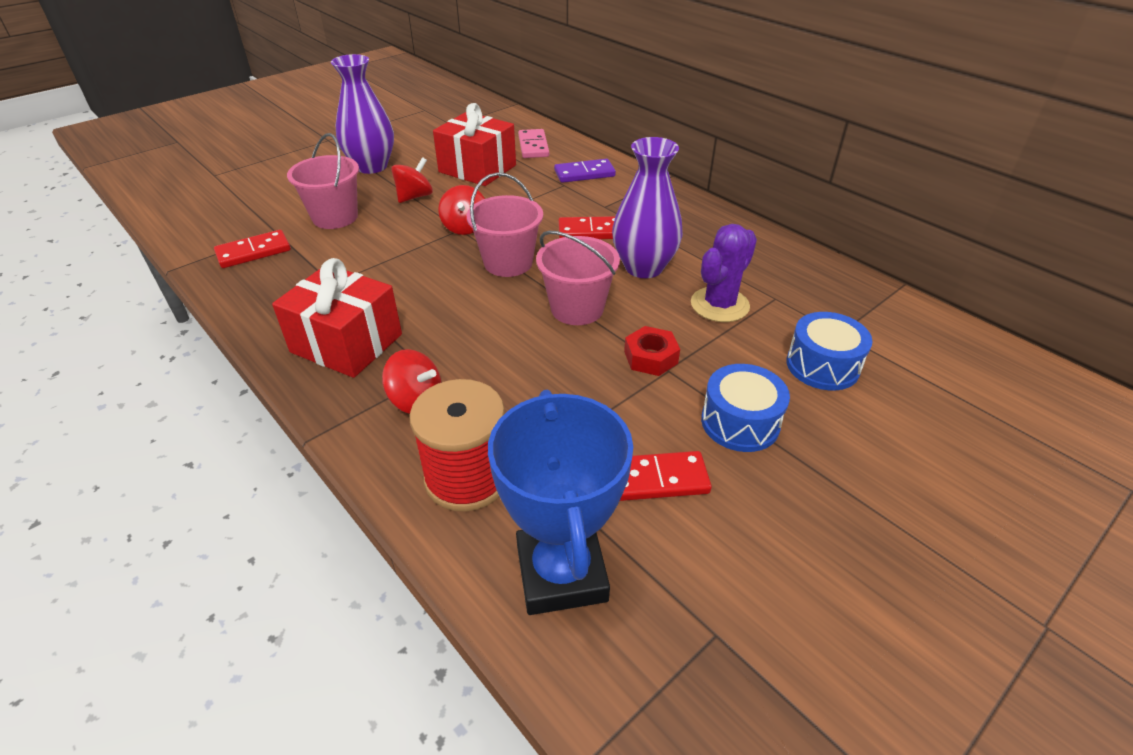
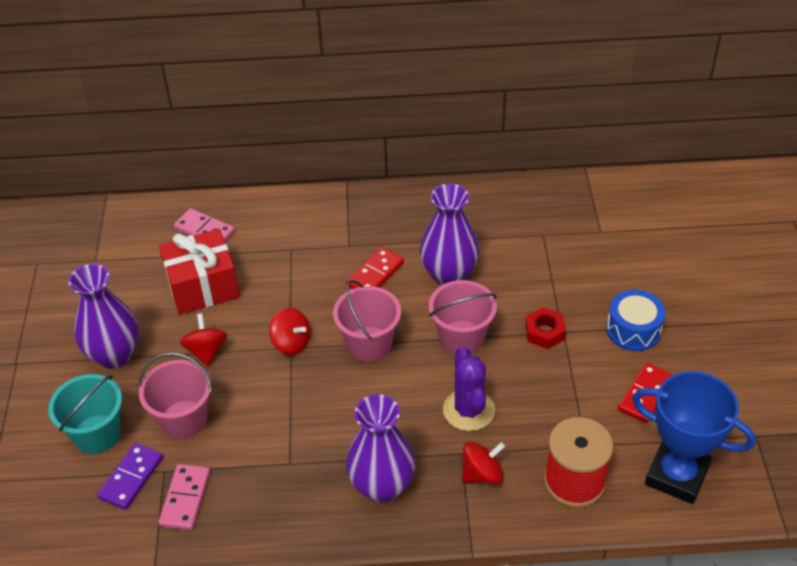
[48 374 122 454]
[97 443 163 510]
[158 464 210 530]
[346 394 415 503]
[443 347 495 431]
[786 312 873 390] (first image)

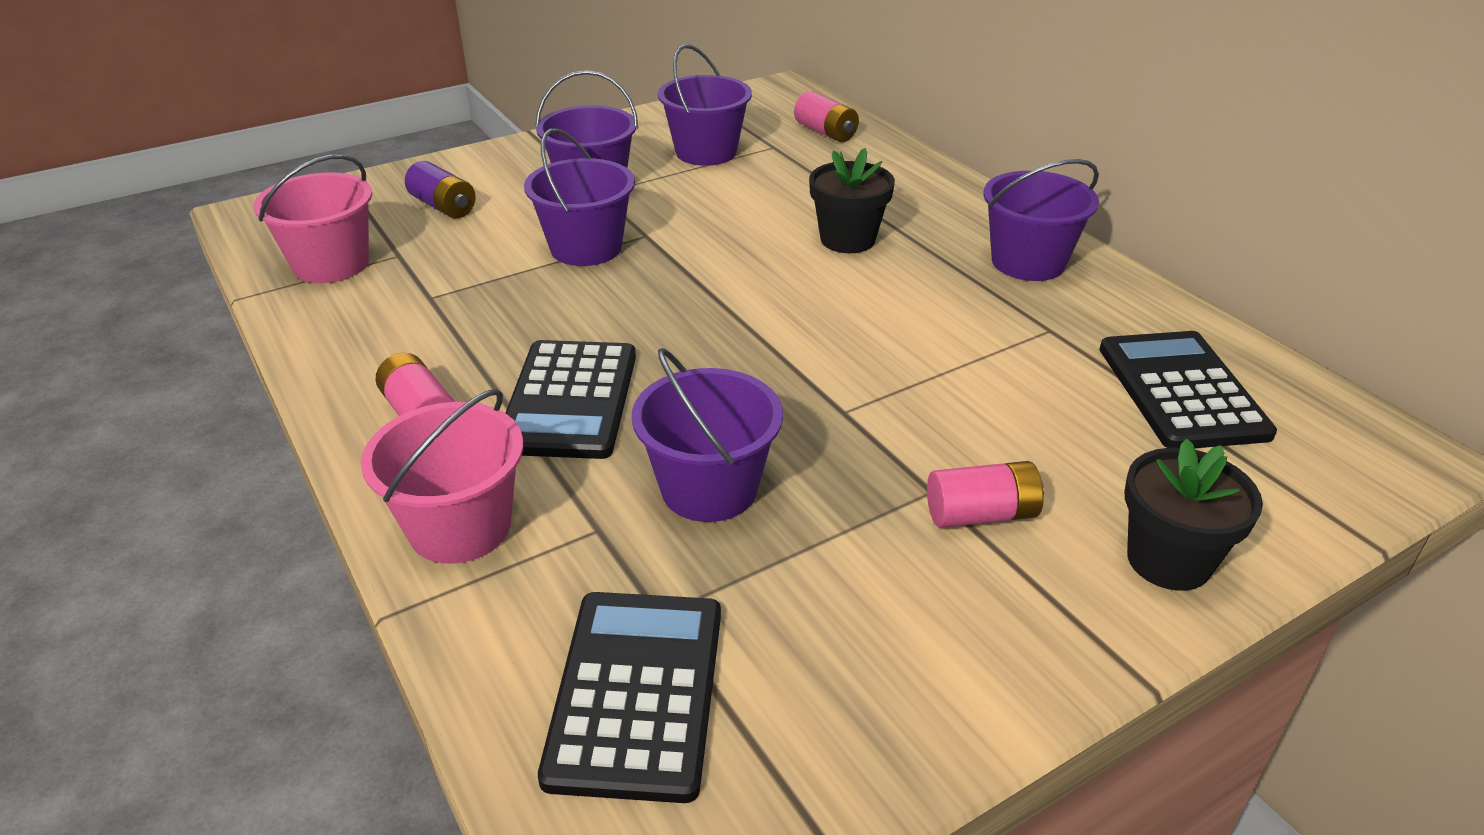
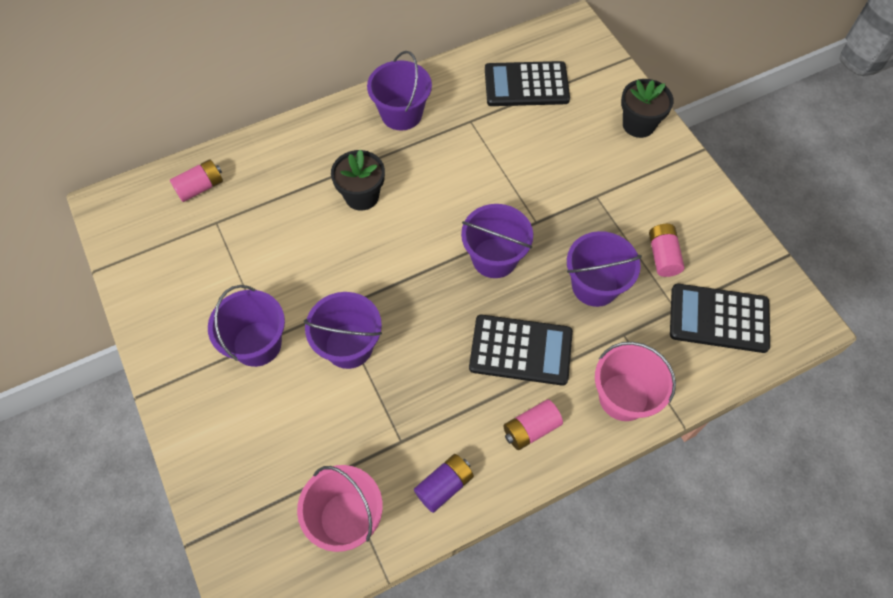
[414 454 474 513]
[461 204 533 278]
[649 224 684 277]

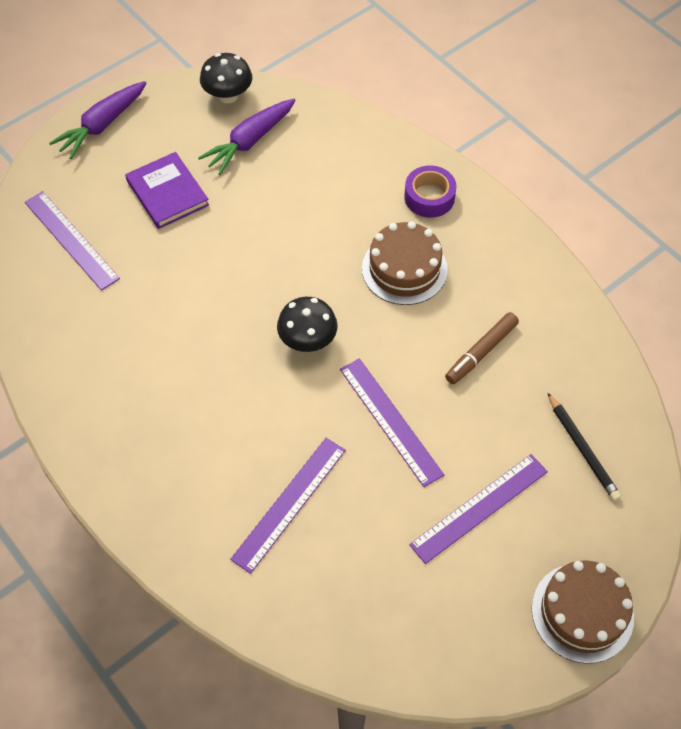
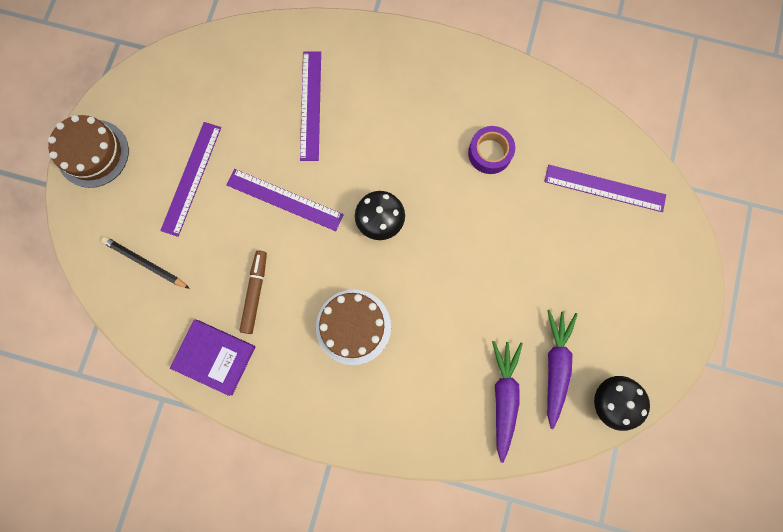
[170 320 255 396]
[468 126 515 174]
[492 341 523 463]

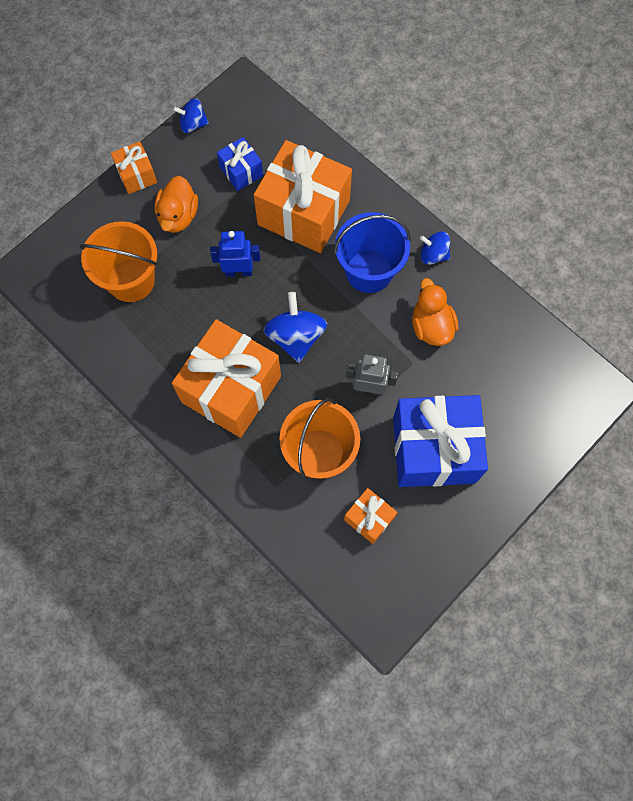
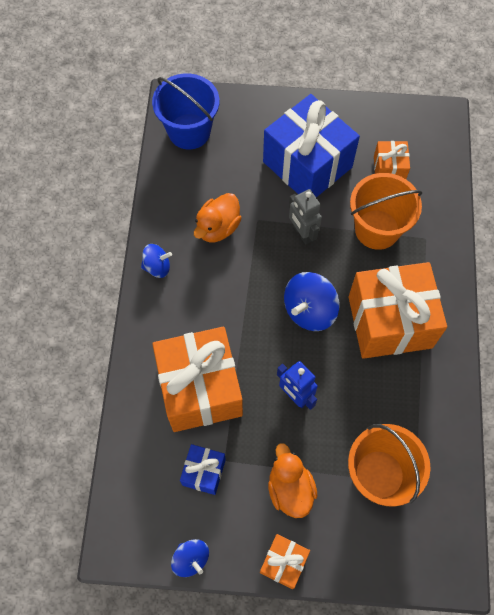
[141 244 172 278]
[152 74 219 150]
[268 443 317 518]

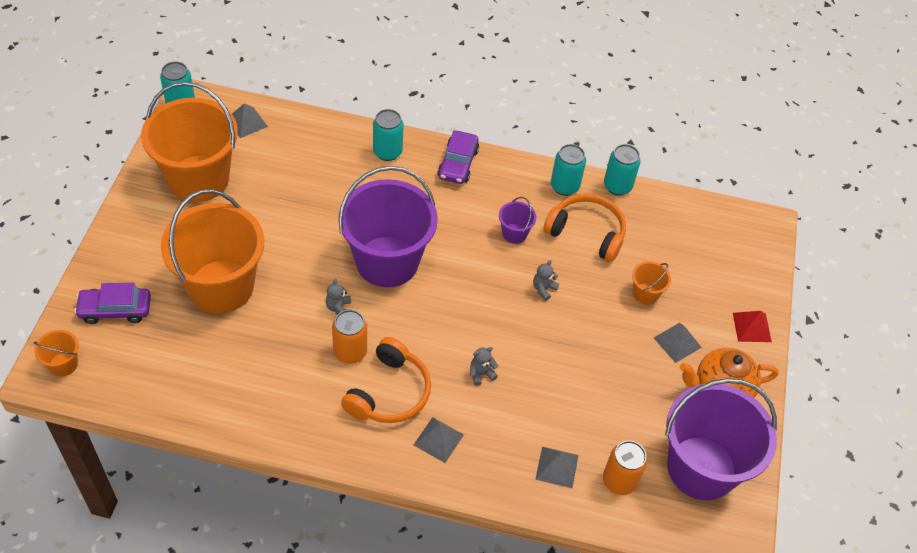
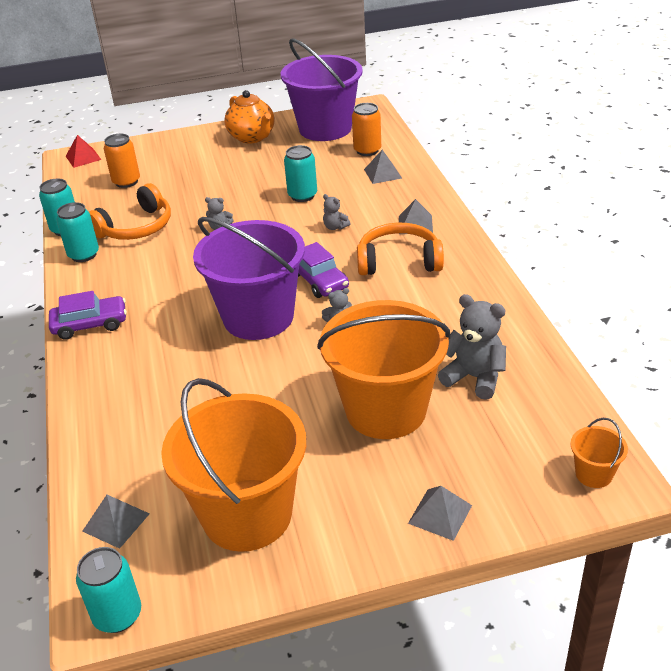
[66 135 101 168]
[89 183 171 240]
[104 134 140 188]
[284 145 317 202]
[298 242 349 298]
[408 486 472 541]
[438 294 506 400]
[499 197 536 244] (first image)
[632 261 671 305] (first image)

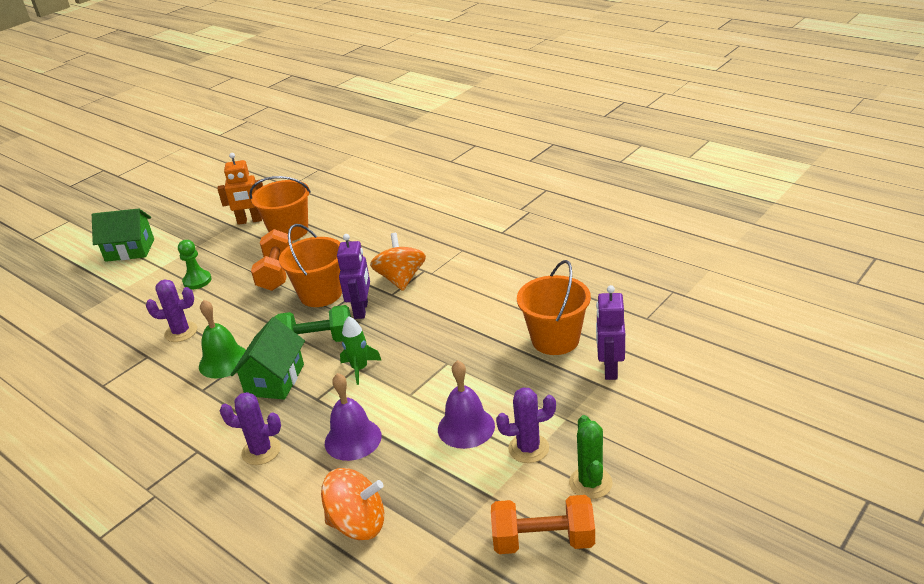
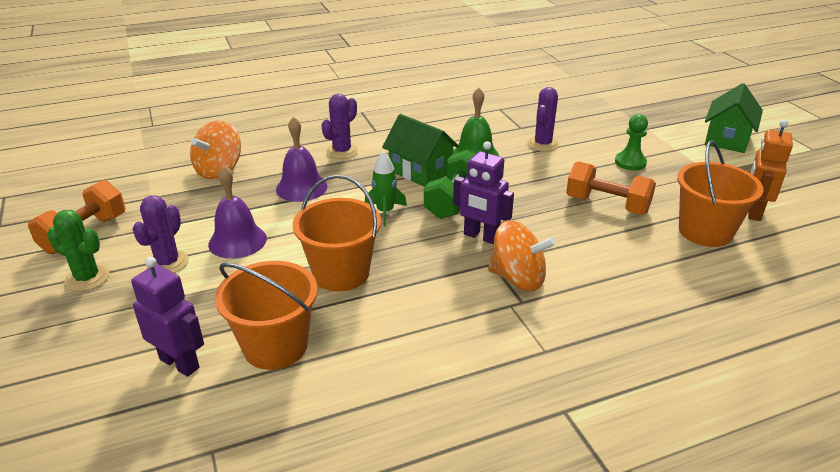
[293 175 381 292]

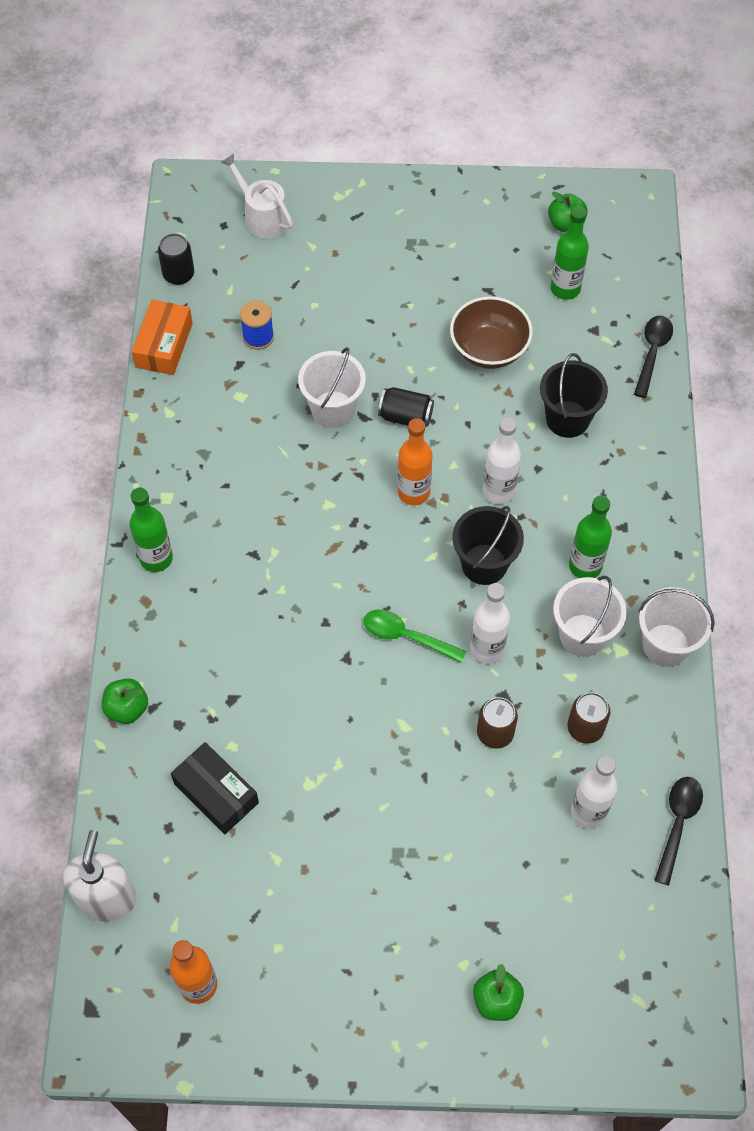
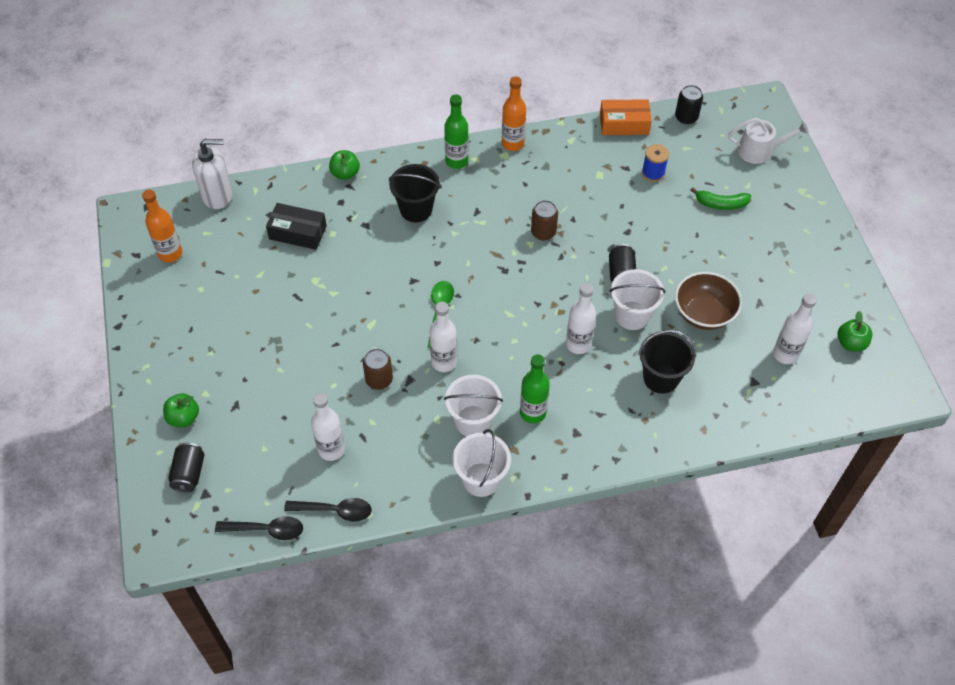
[168 443 205 492]
[215 516 303 540]
[266 203 327 250]
[389 164 440 222]
[502 77 526 151]
[531 200 558 240]
[610 269 665 330]
[690 187 751 210]
[728 118 808 164]
[773 294 817 364]

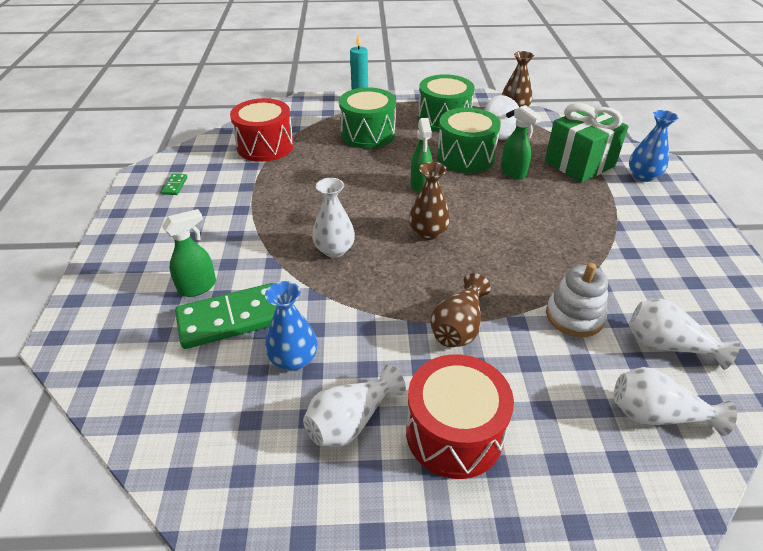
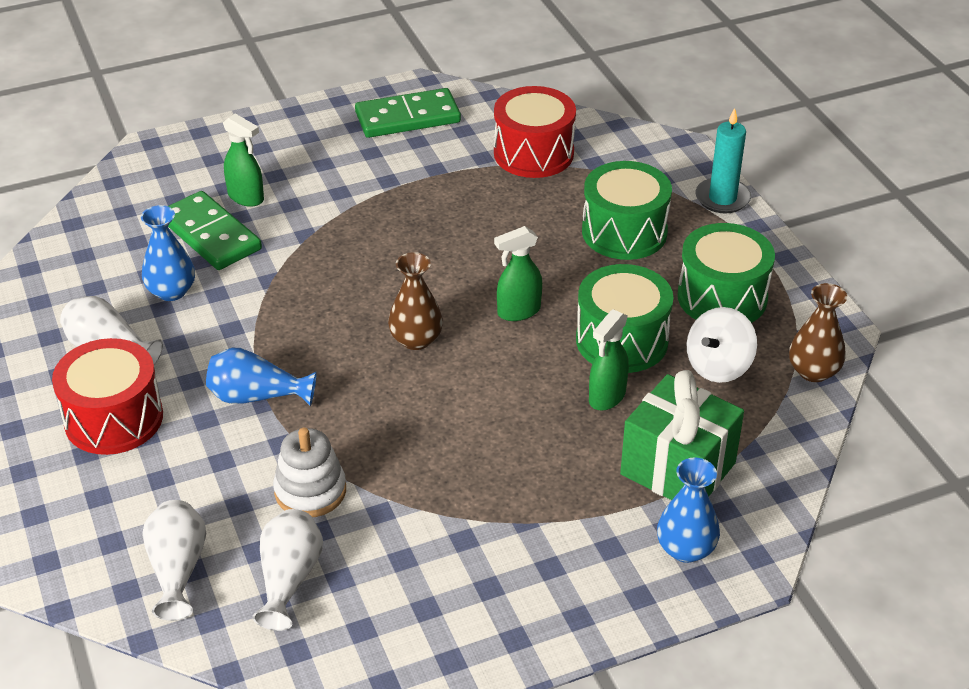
[206 348 317 406]
[355 88 461 138]
[312 178 355 258] (first image)

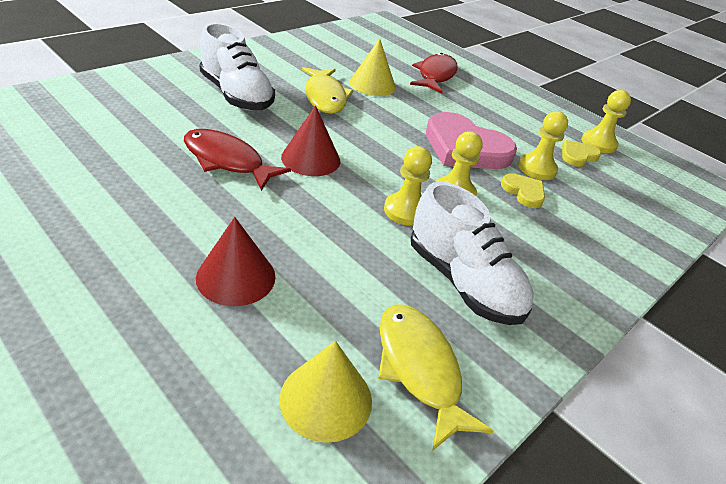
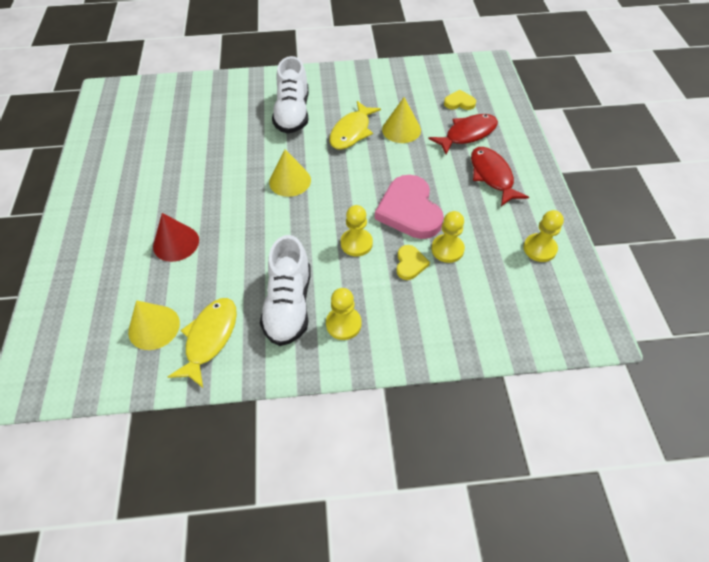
[269 149 311 197]
[326 288 361 340]
[444 90 476 110]
[471 147 529 206]

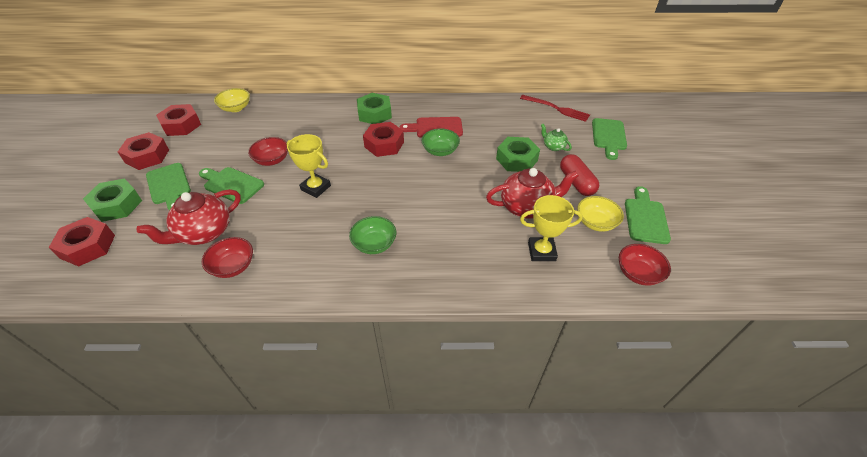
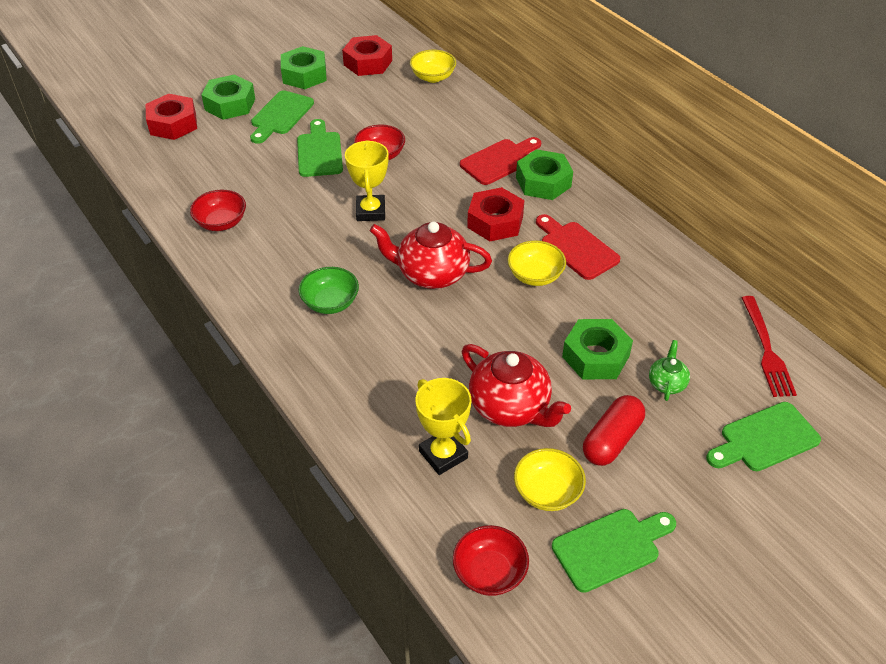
[281 46 327 89]
[370 222 492 289]
[460 137 541 185]
[508 241 566 286]

